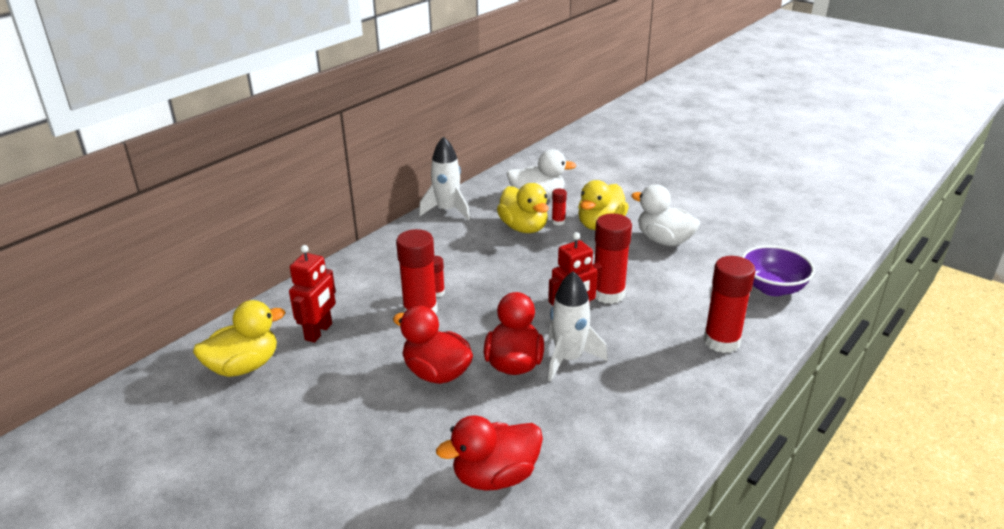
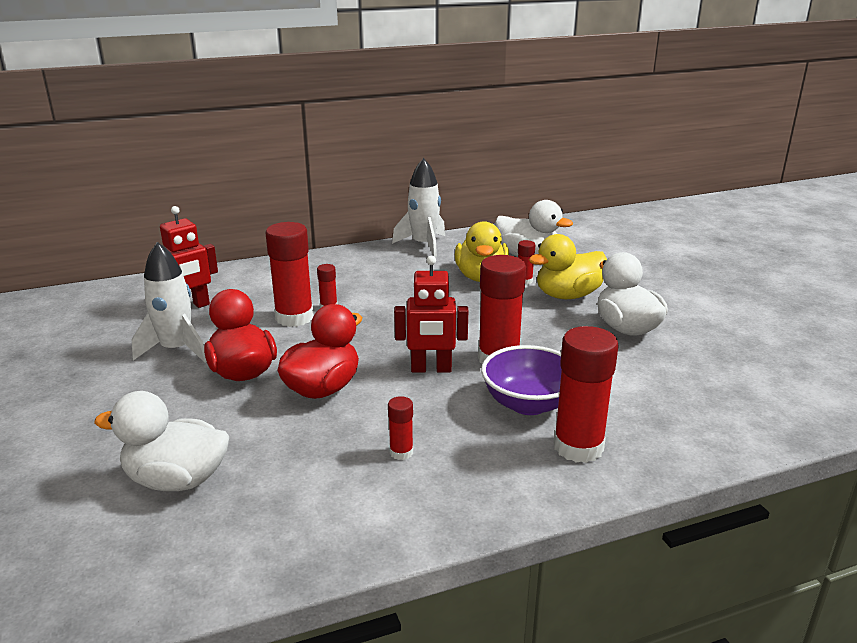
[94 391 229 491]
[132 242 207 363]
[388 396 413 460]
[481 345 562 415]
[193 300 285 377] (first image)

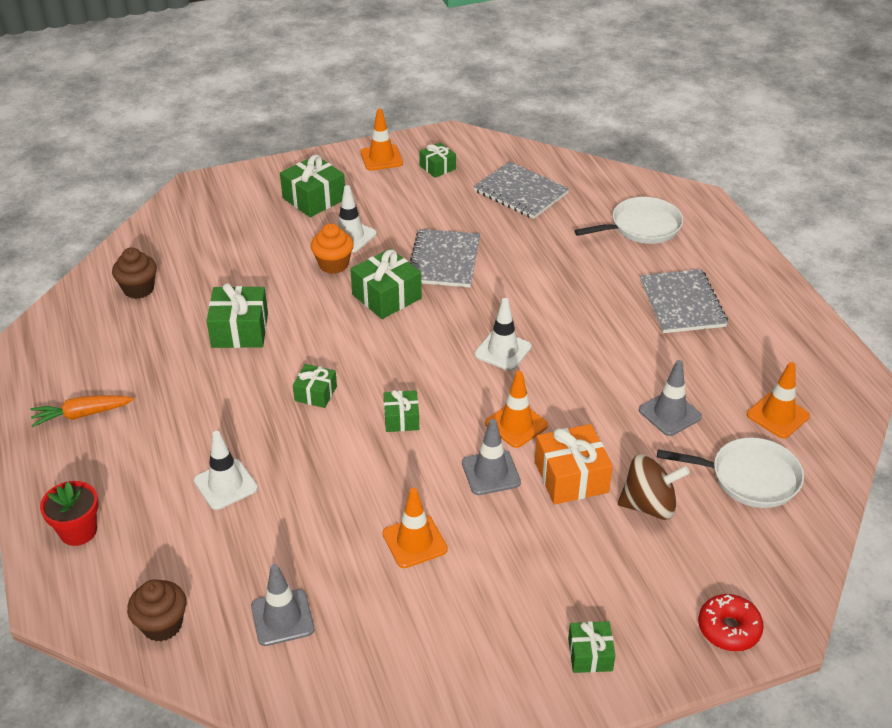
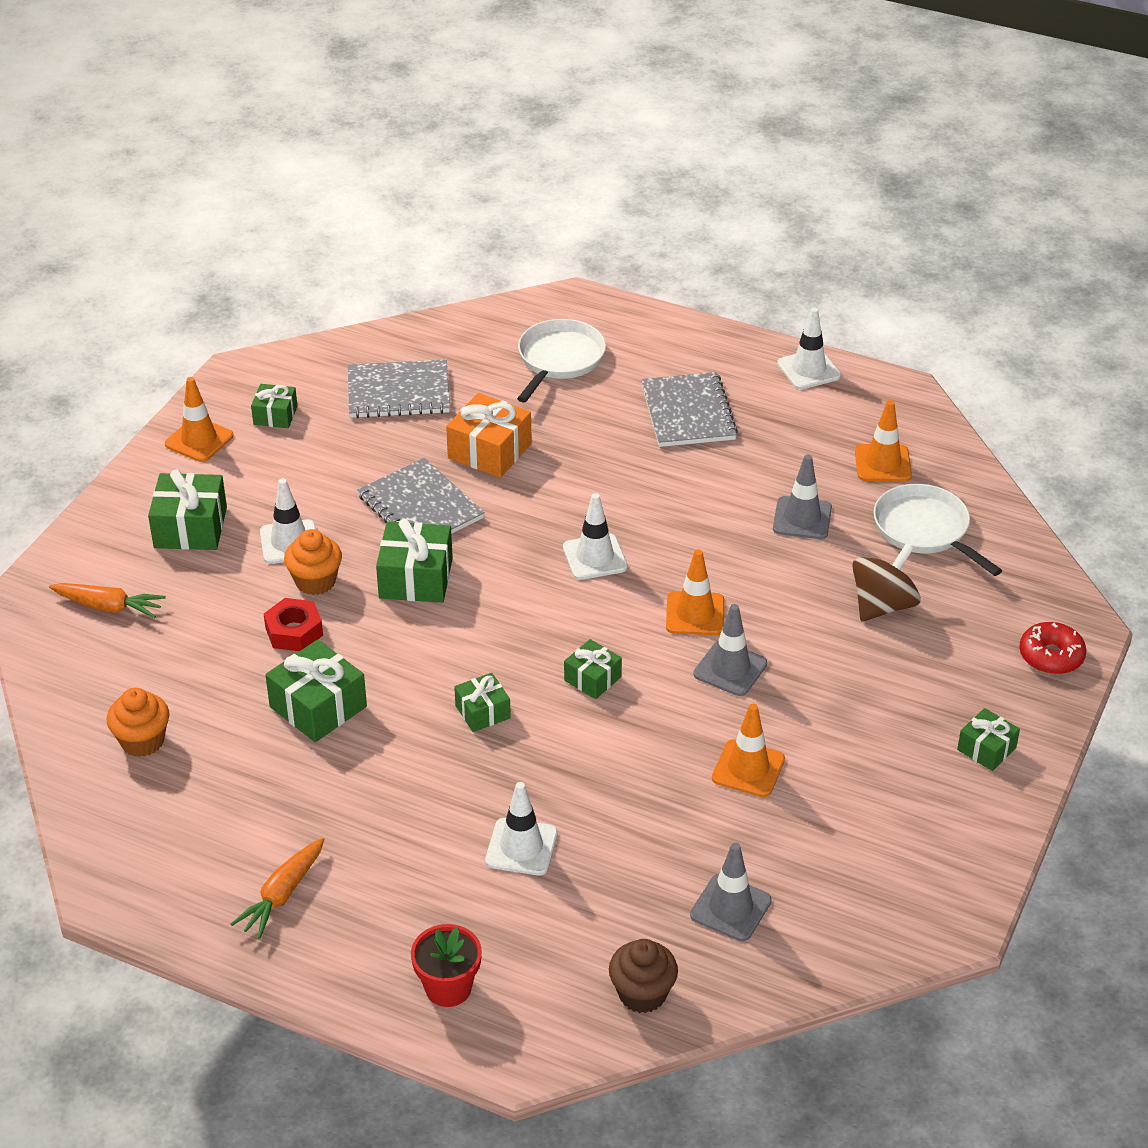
[49 583 166 618]
[107 688 169 757]
[264 598 323 651]
[446 393 532 478]
[641 372 738 447]
[777 307 841 389]
[874 484 1002 576]

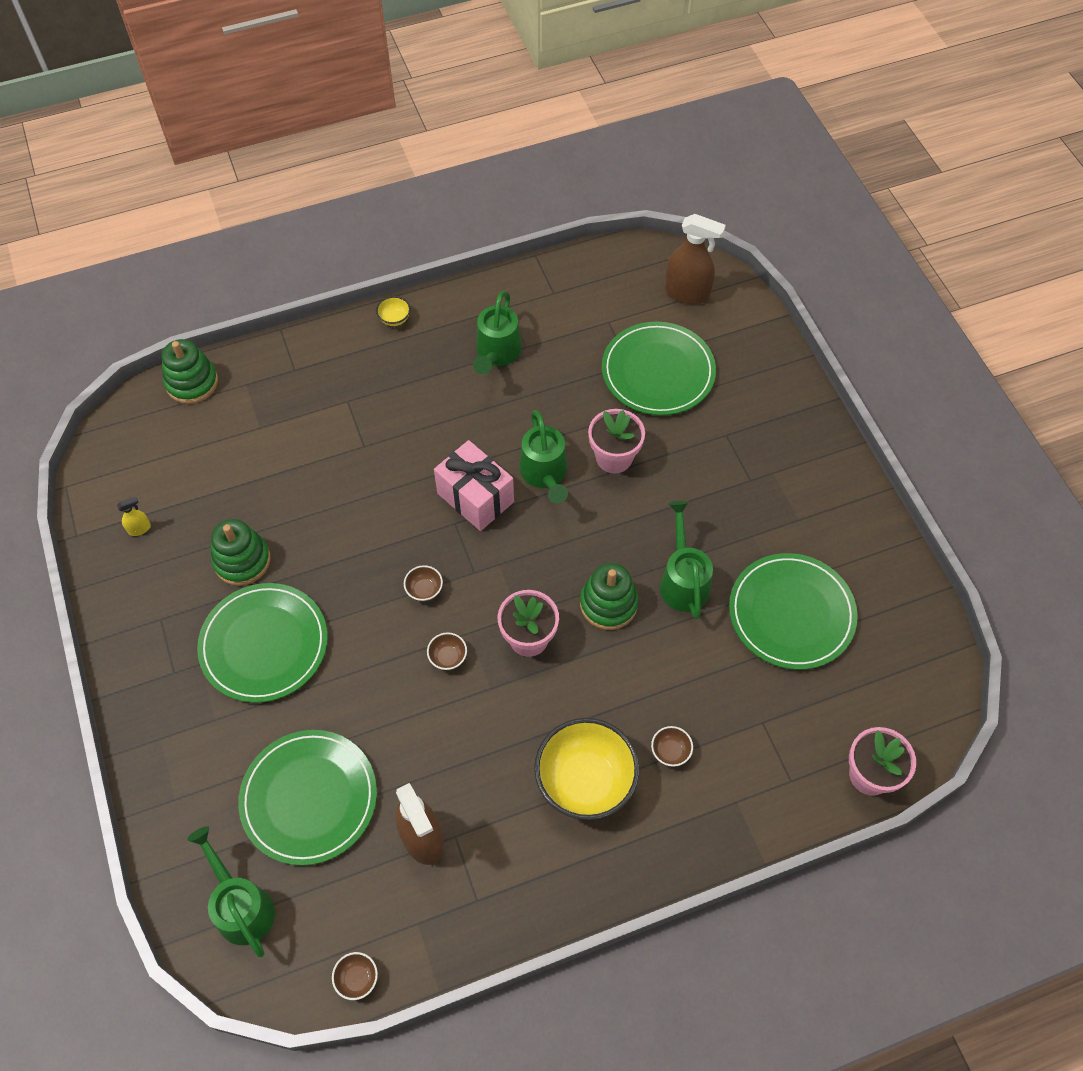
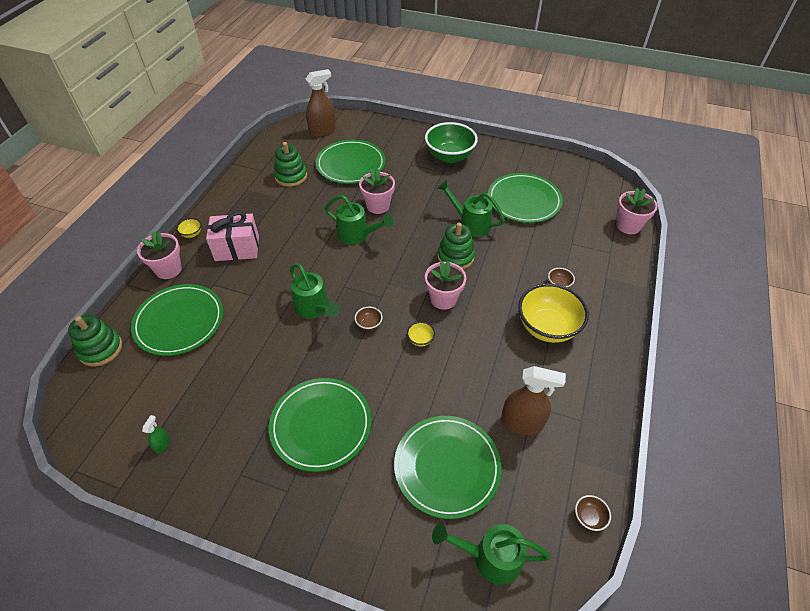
[131 284 223 356]
[137 231 182 279]
[142 415 170 454]
[206 211 259 261]
[274 142 307 187]
[290 263 340 319]
[407 322 435 347]
[425 122 478 163]

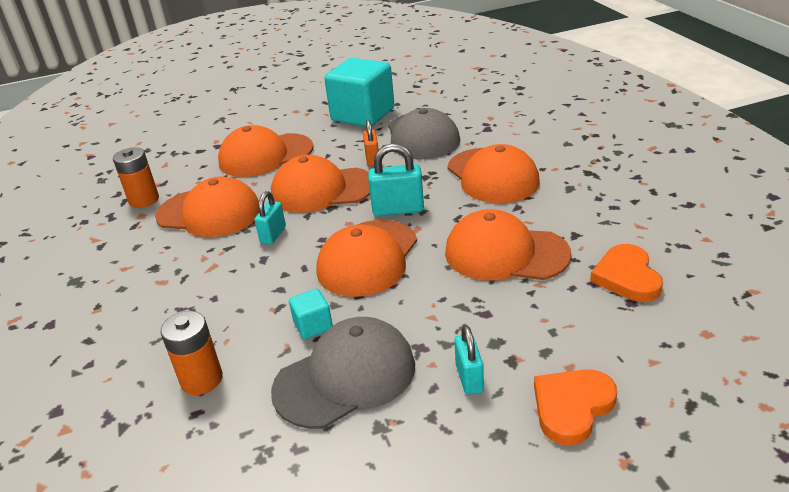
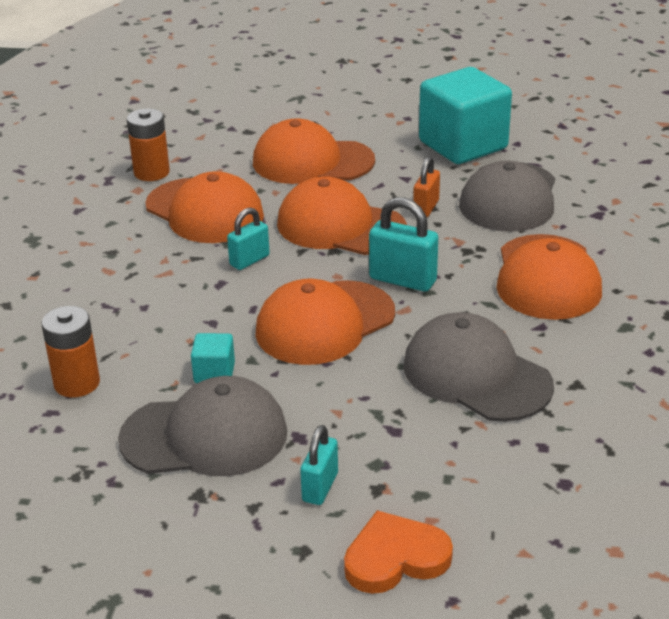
[403 312 554 422]
[590 244 663 302] (first image)

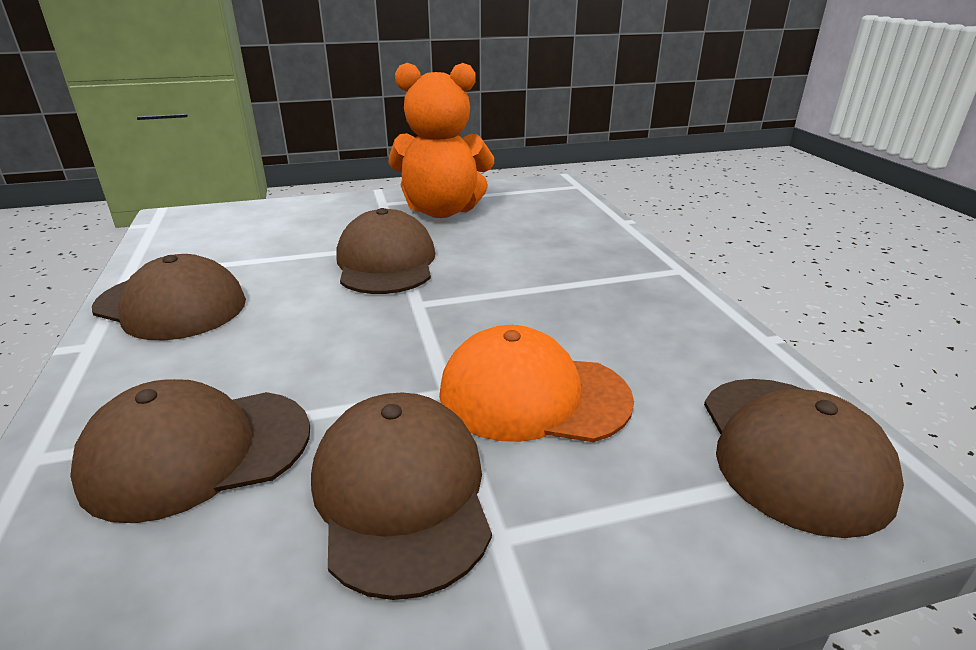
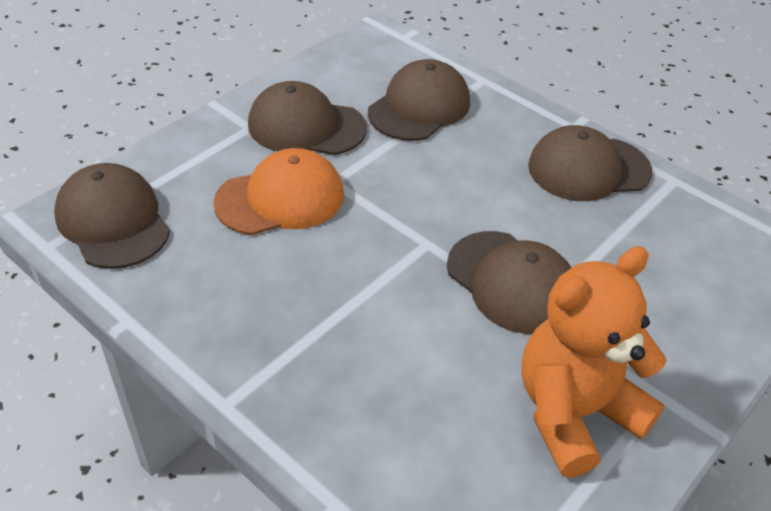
[248 81 367 155]

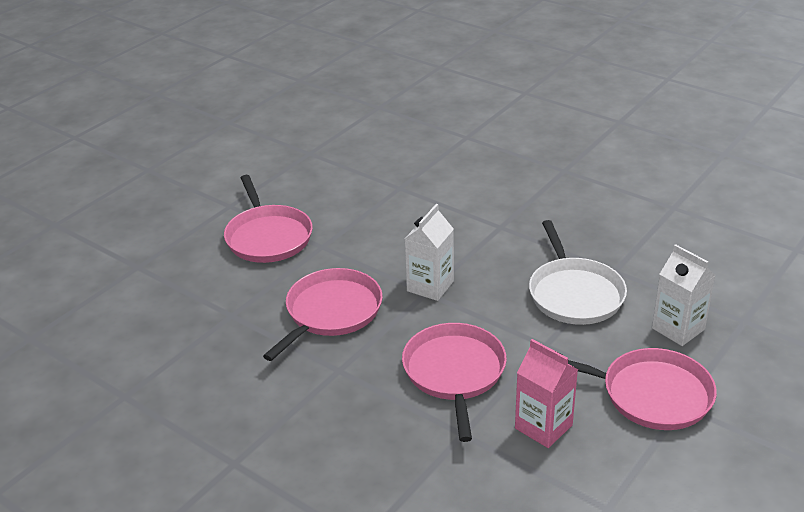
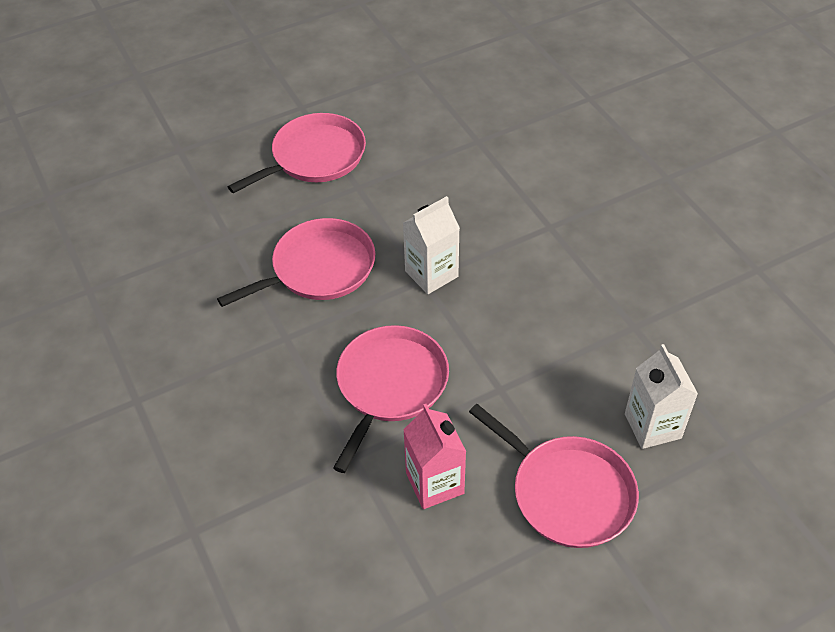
[228 113 366 193]
[529 220 627 325] (first image)

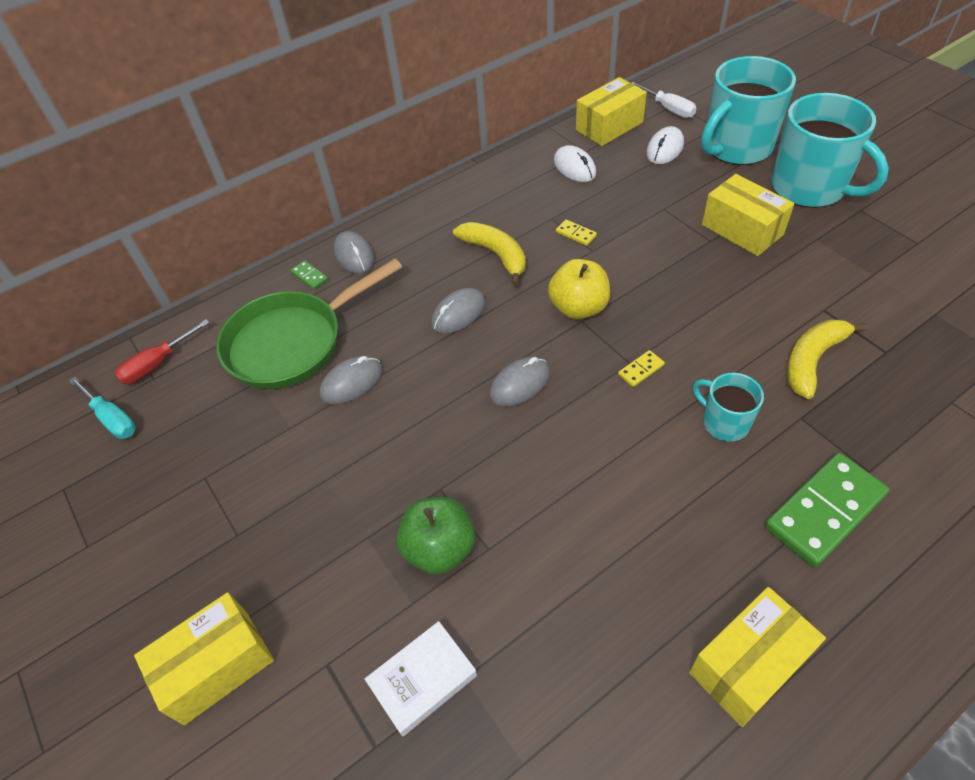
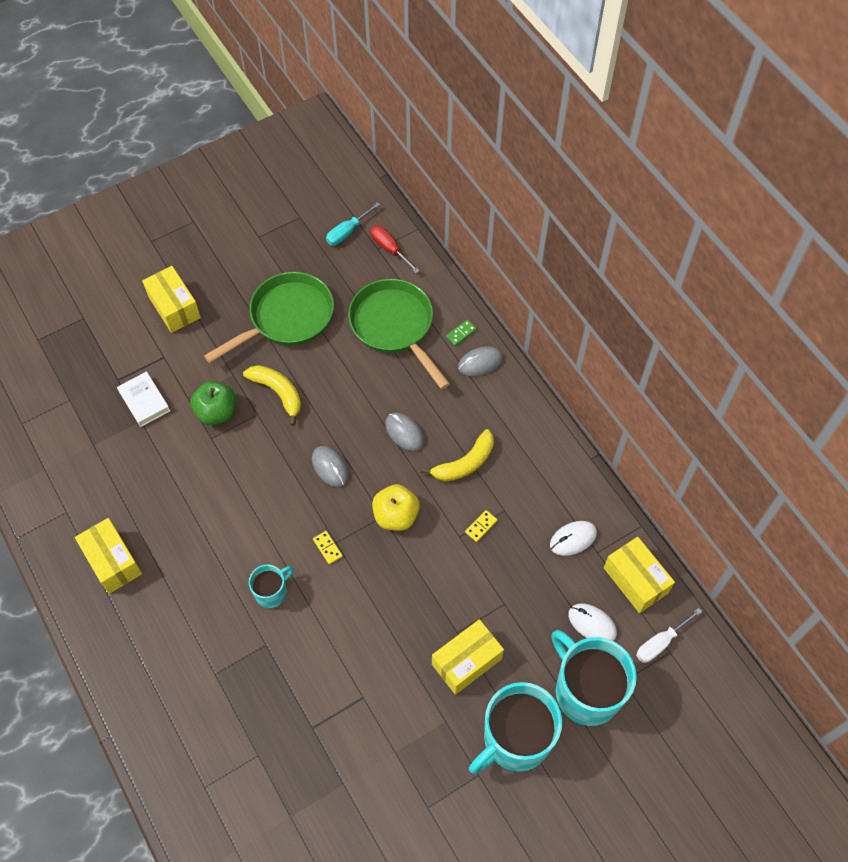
[204 272 334 363]
[243 365 301 426]
[320 356 382 404] (first image)
[765 453 889 567] (first image)

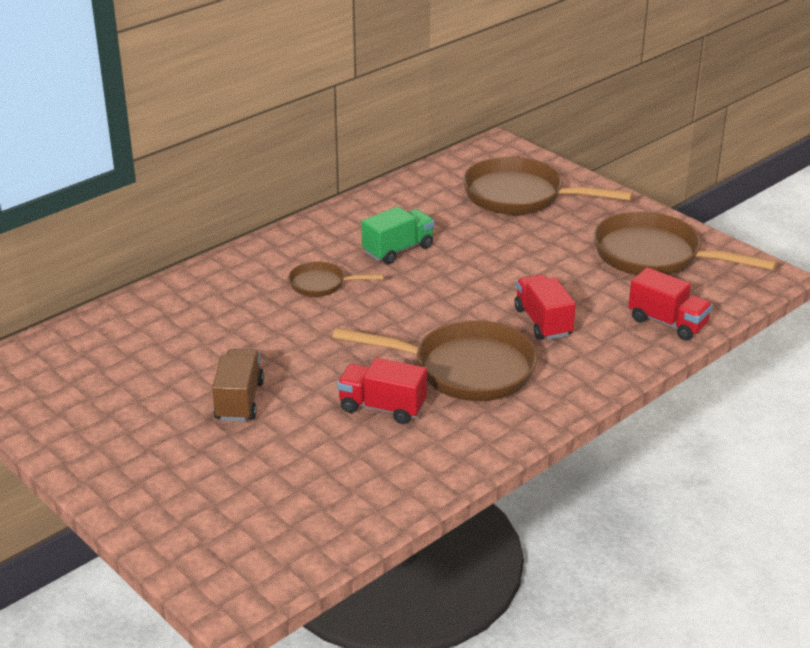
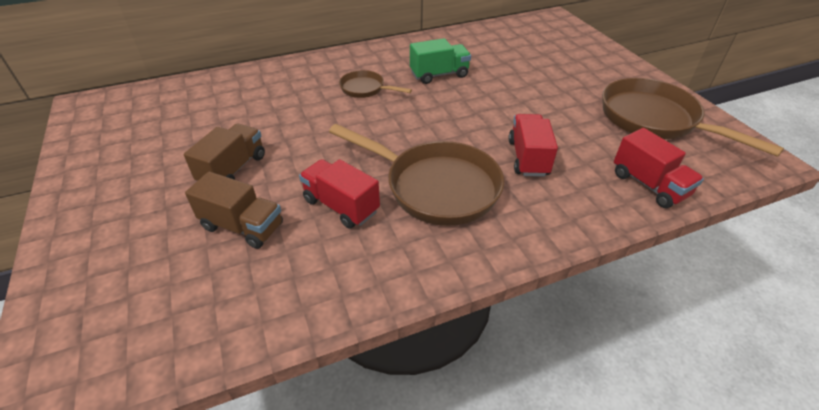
[185 172 283 249]
[463 157 633 215] (first image)

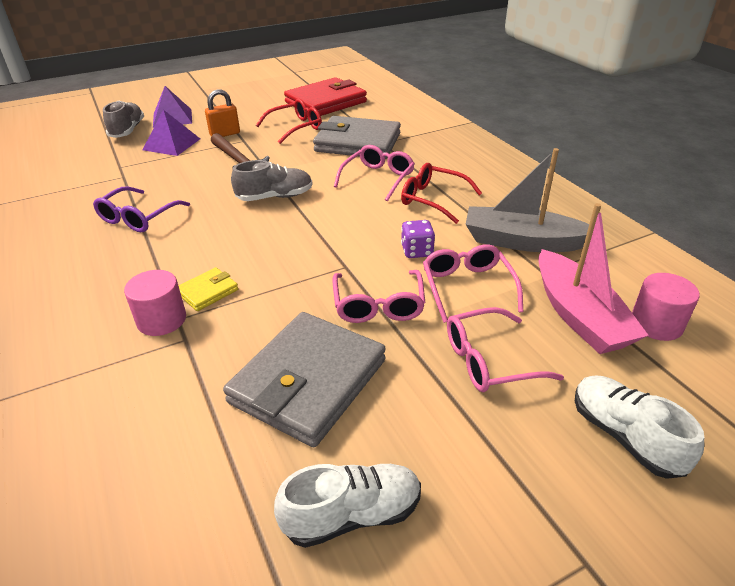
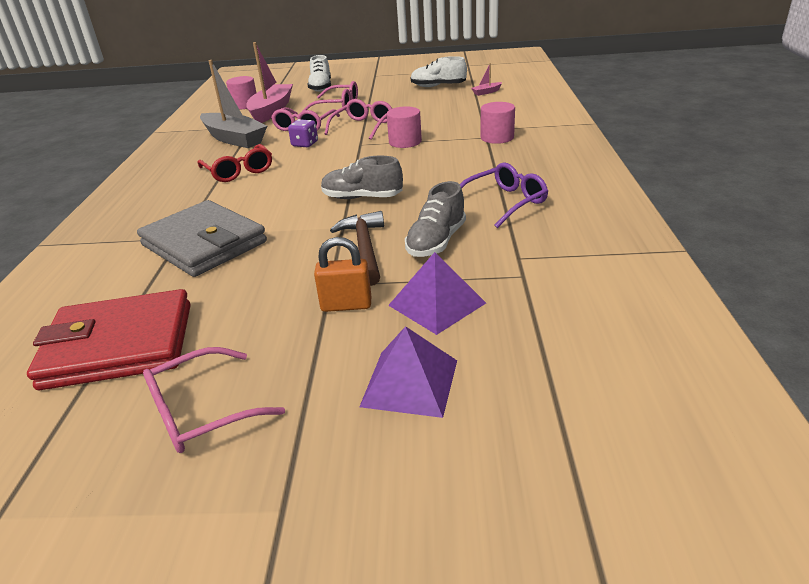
[143 347 285 453]
[387 106 422 148]
[405 181 466 257]
[471 63 502 96]
[178 267 238 311] (first image)
[223 312 386 447] (first image)
[256 99 322 144] (first image)

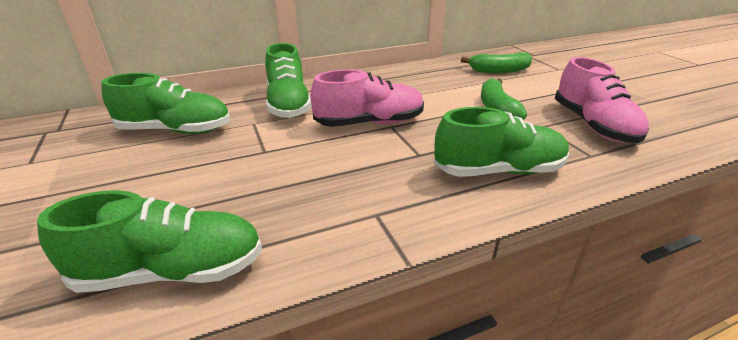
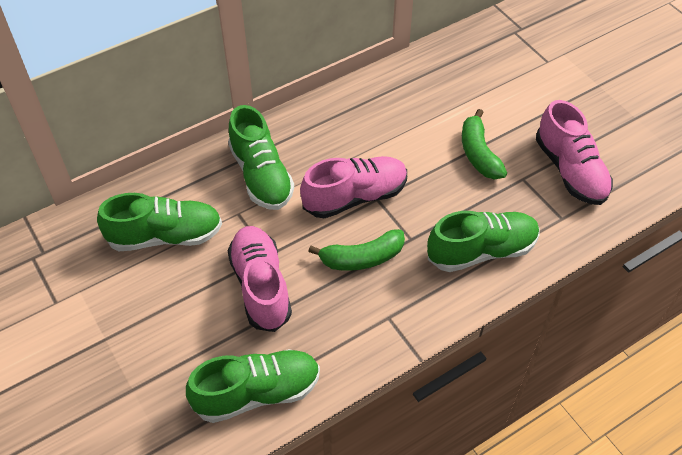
[227 226 292 332]
[308 229 405 271]

